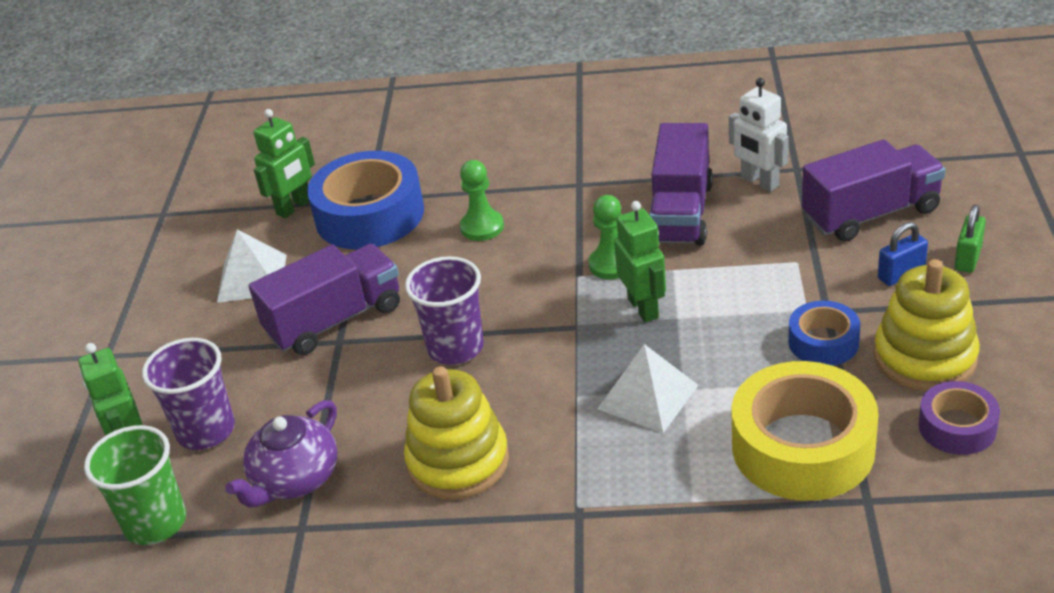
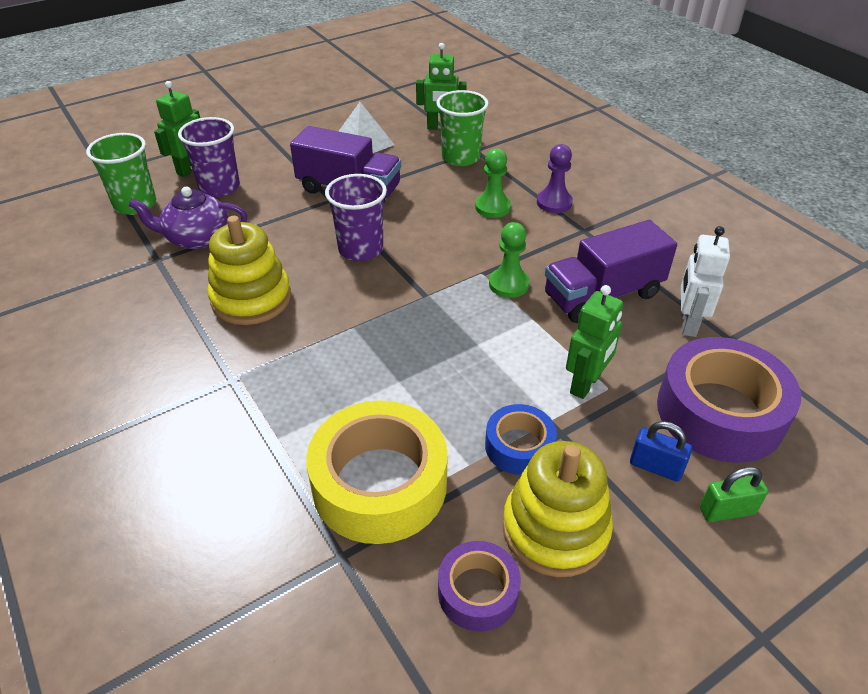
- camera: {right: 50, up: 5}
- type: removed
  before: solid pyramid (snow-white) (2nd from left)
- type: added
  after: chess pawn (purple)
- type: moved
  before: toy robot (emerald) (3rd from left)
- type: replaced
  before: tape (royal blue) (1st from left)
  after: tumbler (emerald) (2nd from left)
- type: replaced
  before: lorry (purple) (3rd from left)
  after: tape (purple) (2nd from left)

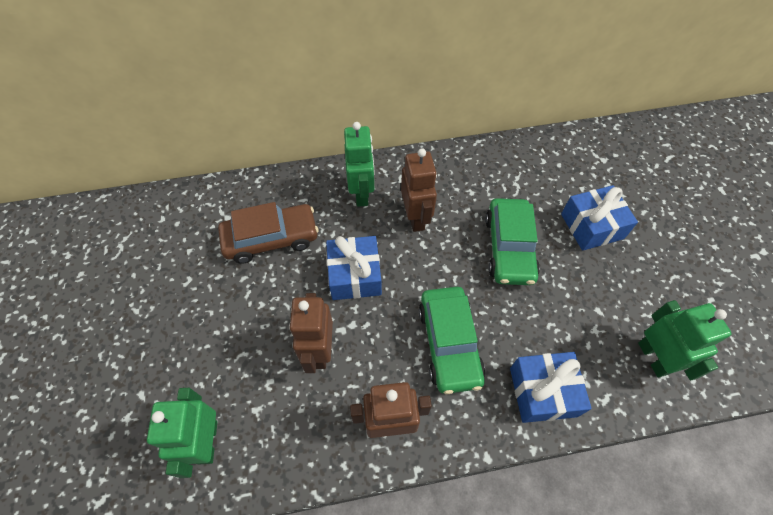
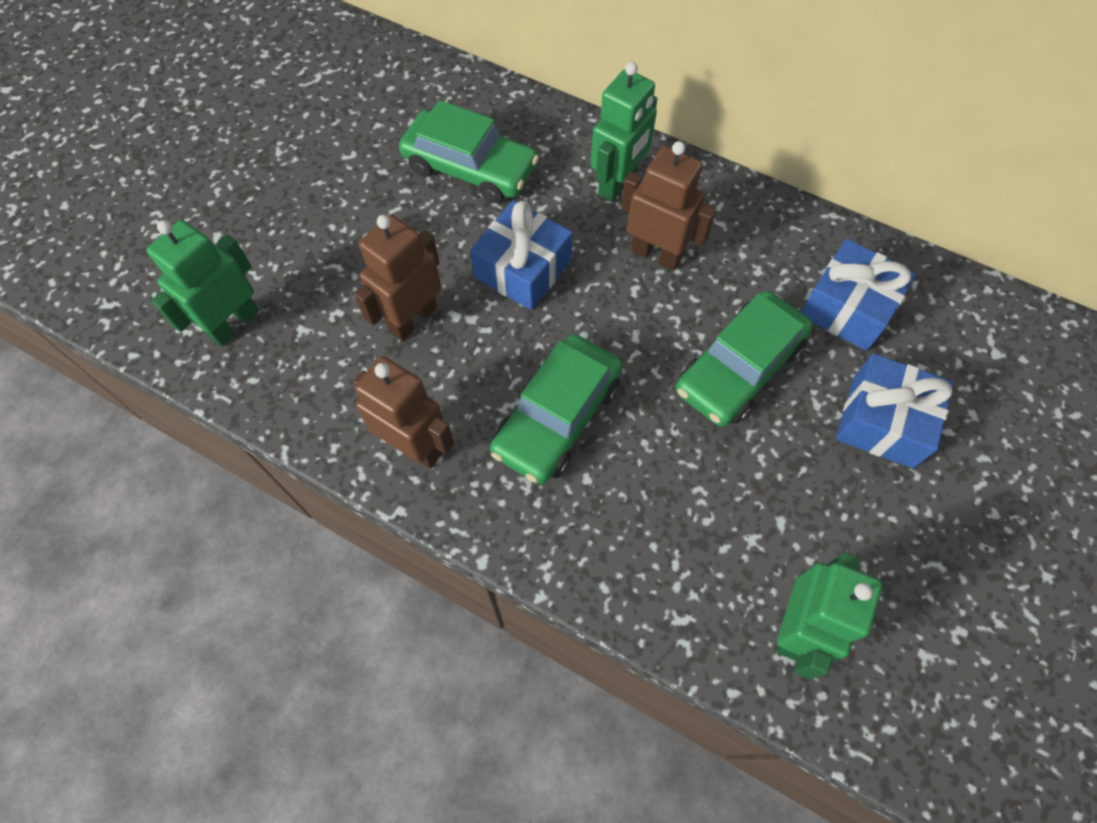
- camera: {right: 40, up: 5}
- type: moved
  before: present (royal blue) (2nd from left)
- type: recoloured
  before: automobile (russet)
  after: automobile (emerald) (1st from left)
- type: turned
  before: toy robot (russet) (3rd from left)
  turn: -90

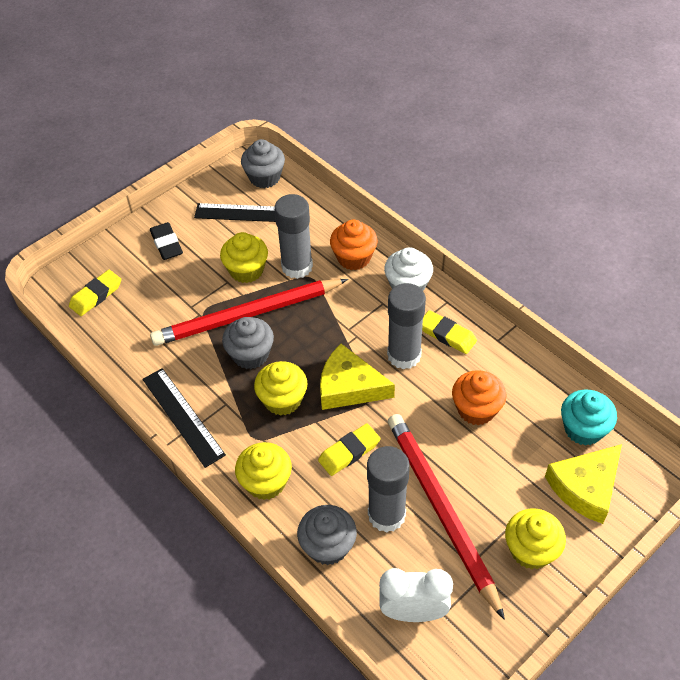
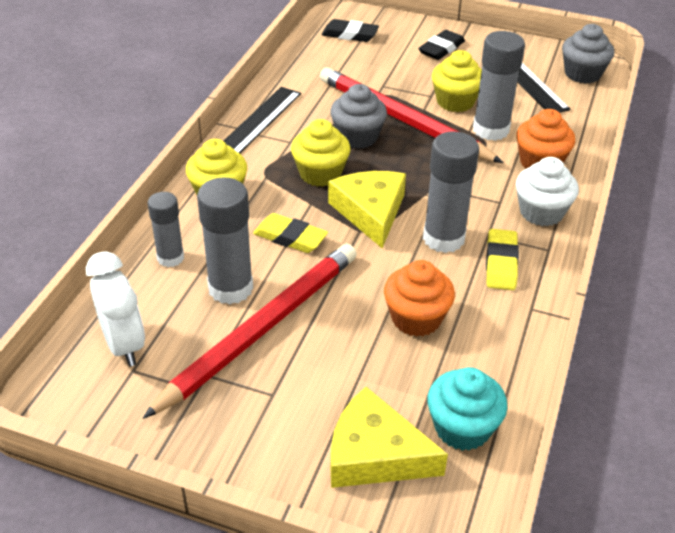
- camera: {right: 60, up: -10}
- type: removed
  before: fairy cake (bright yellow) (4th from left)
- type: replaced
  before: fairy cake (ash-grey) (3rd from left)
  after: glue stick (ash-grey) (1st from left)
- type: recoloured
  before: gum eraser (bright yellow) (1st from left)
  after: gum eraser (ebony) (1st from left)

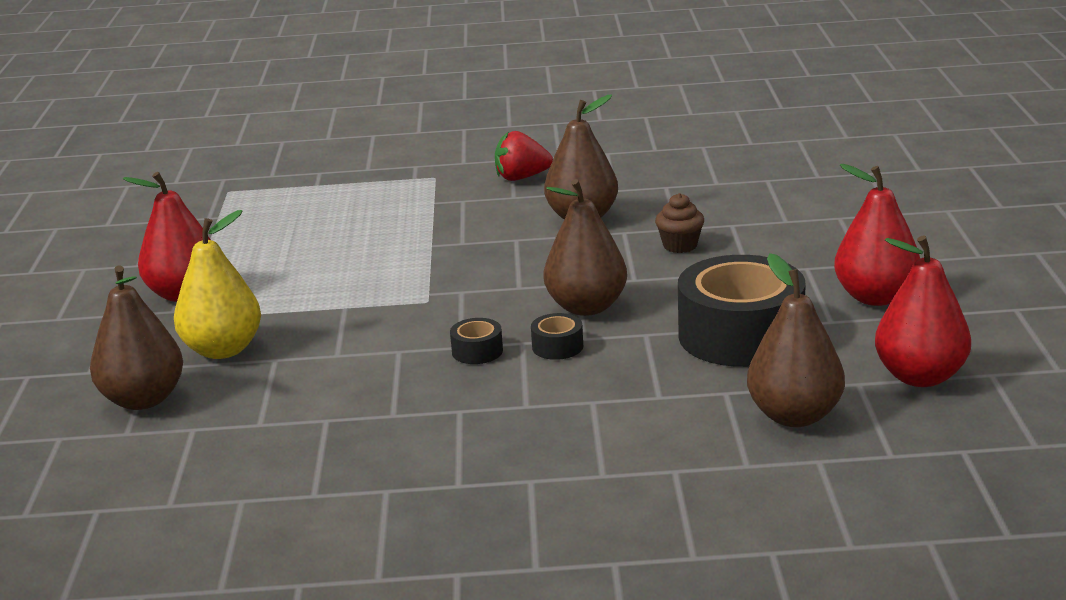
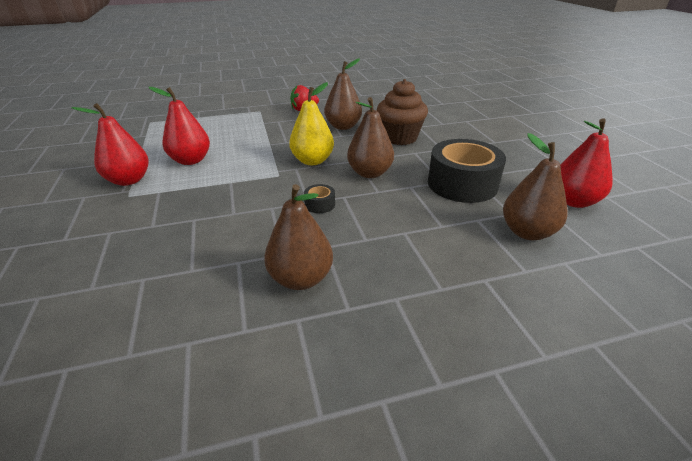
- camera: {right: -15, up: 10}
- type: removed
  before: tape (ebony) (2nd from left)
- type: moved
  before: pear (russet) (1st from left)
- type: moved
  before: pear (bright yellow)
- type: moved
  before: pear (red) (2nd from left)
- type: resized
  before: fairy cake (russet)
  scale: 1.98

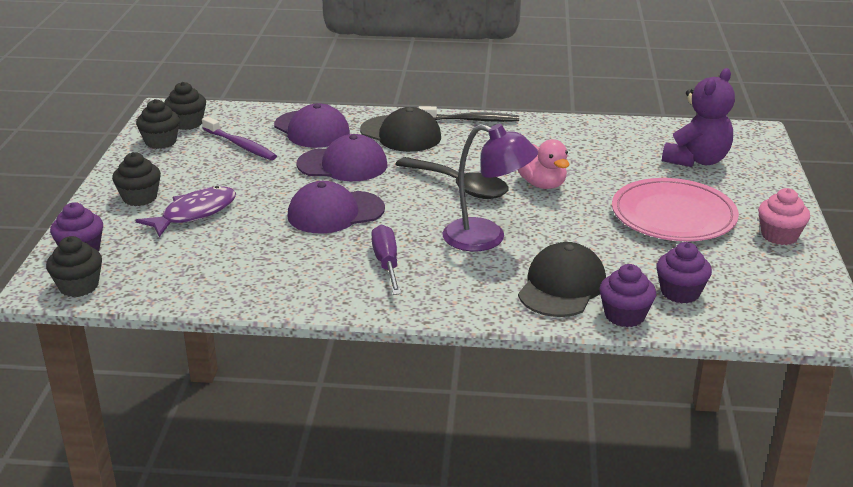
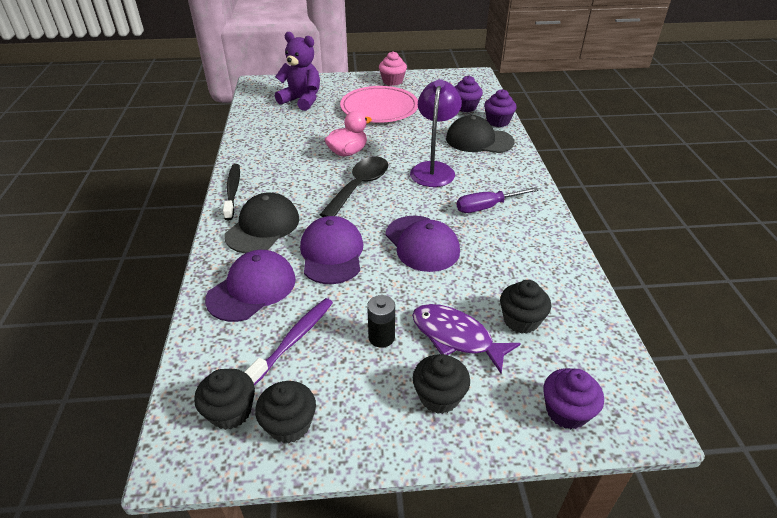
- camera: {right: -100, up: 10}
- type: added
  after: power cell (ebony)
- type: moved
  before: fairy cake (ebony) (1st from left in the first image)
  after: fairy cake (ebony) (4th from left)

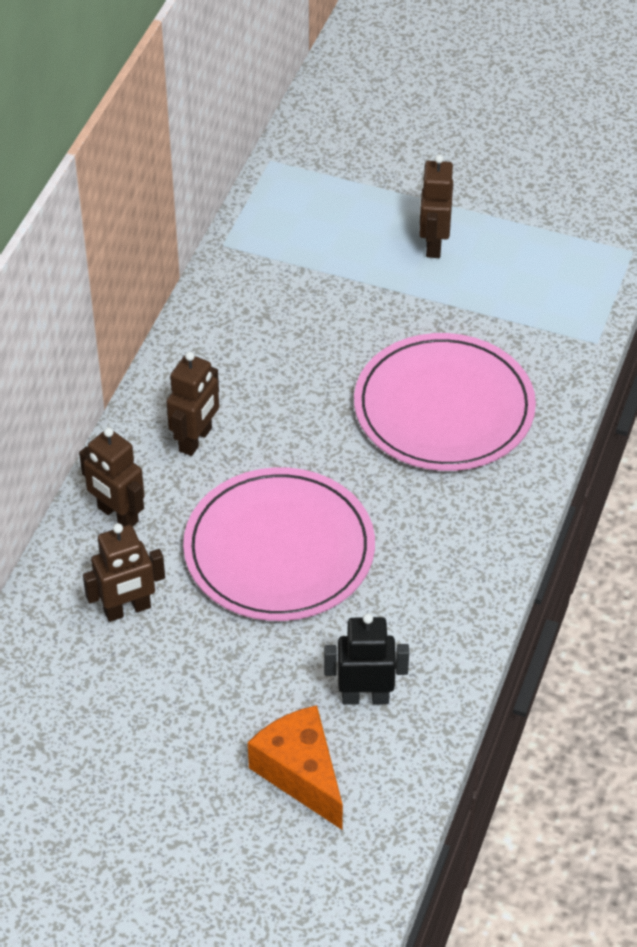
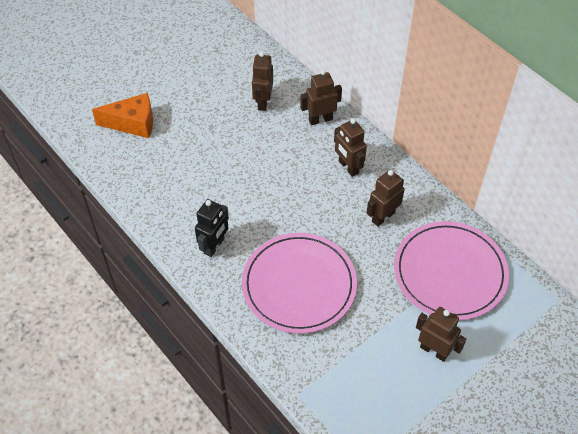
- camera: {right: 120, up: 5}
- type: added
  after: toy robot (russet) (4th from left)
- type: moved
  before: dinner plate (rosy) (1st from left in the first image)
  after: dinner plate (rosy) (2nd from left)
- type: moved
  before: toy robot (ebony)

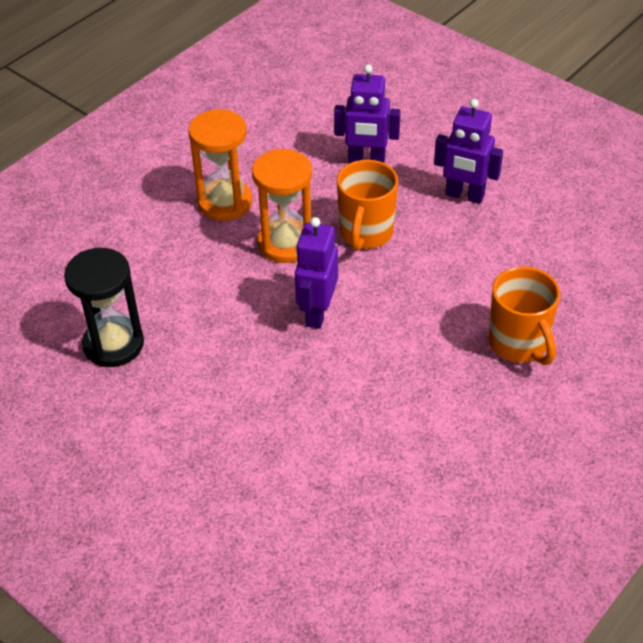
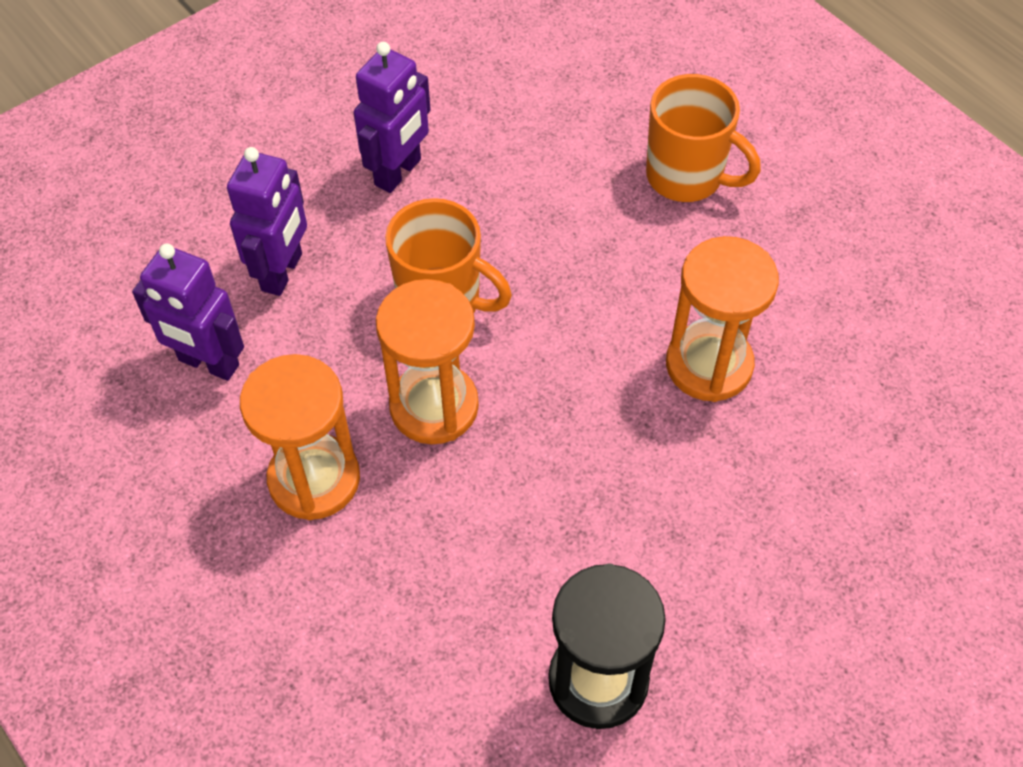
- camera: {right: -80, up: 10}
- type: added
  after: sandglass (orange) (3rd from left)
- type: moved
  before: toy robot (purple) (1st from left)
- type: turned
  before: coffee mug (orange) (2nd from left)
  turn: 45

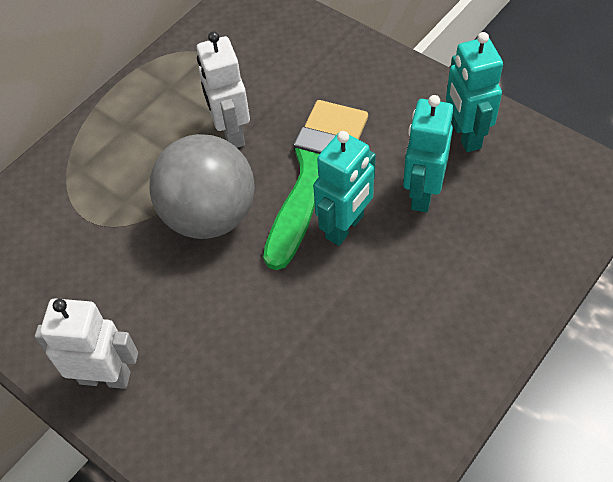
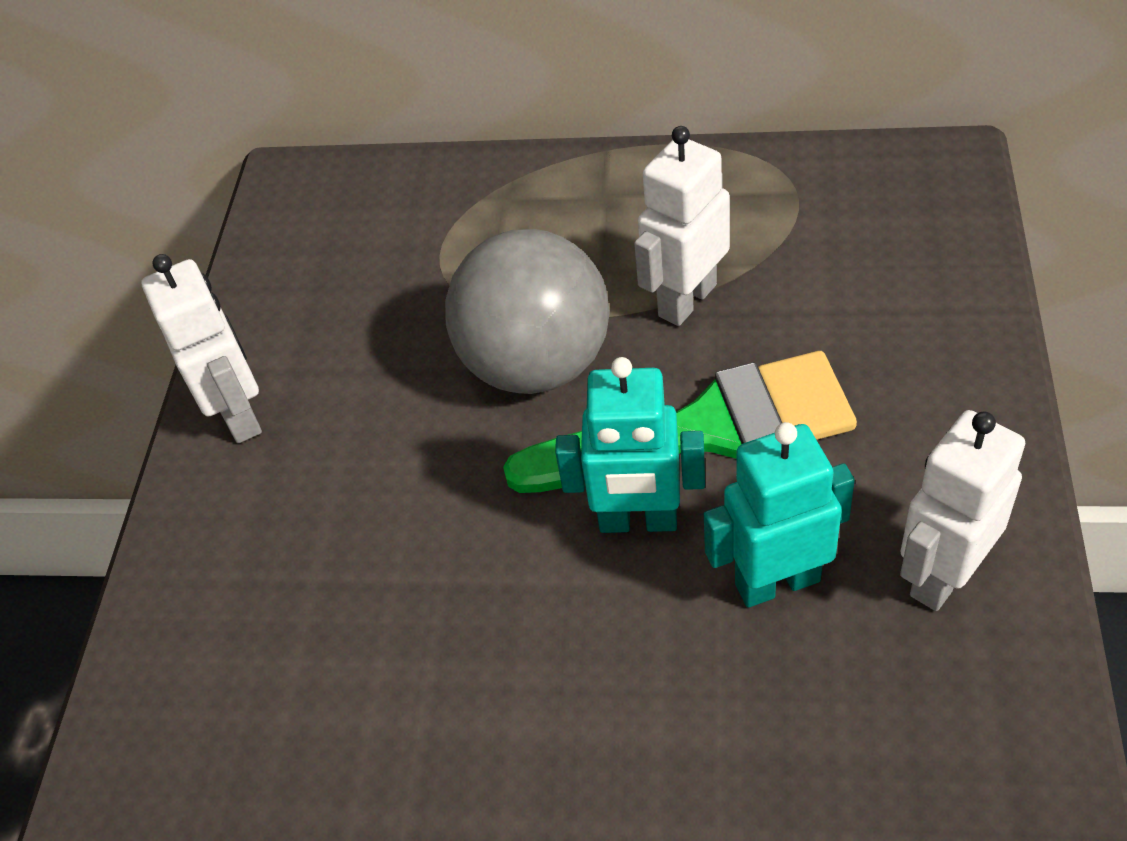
- camera: {right: 60, up: -5}
- type: recoloured
  before: toy robot (aqua) (3rd from left)
  after: toy robot (snow-white) (3rd from left)

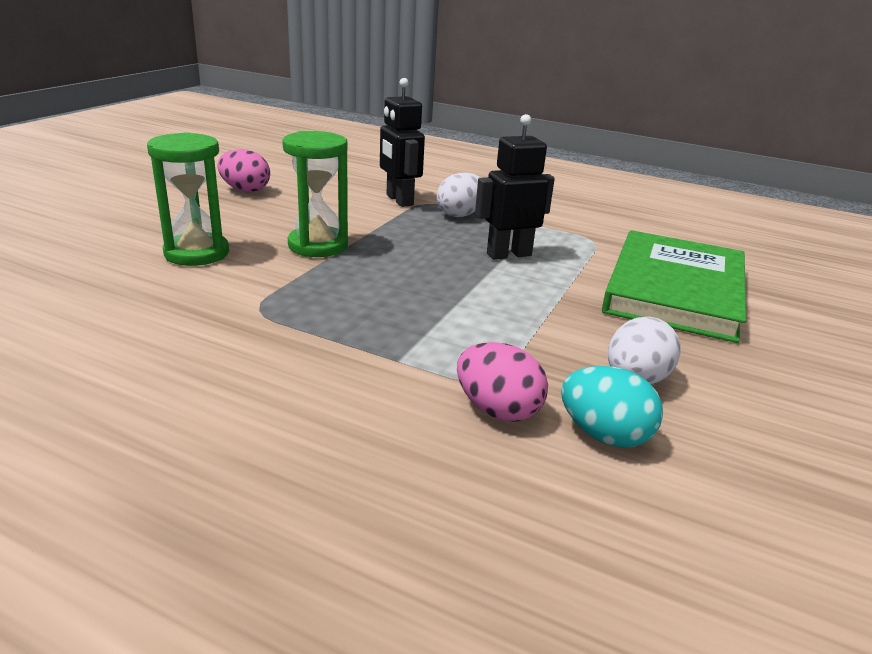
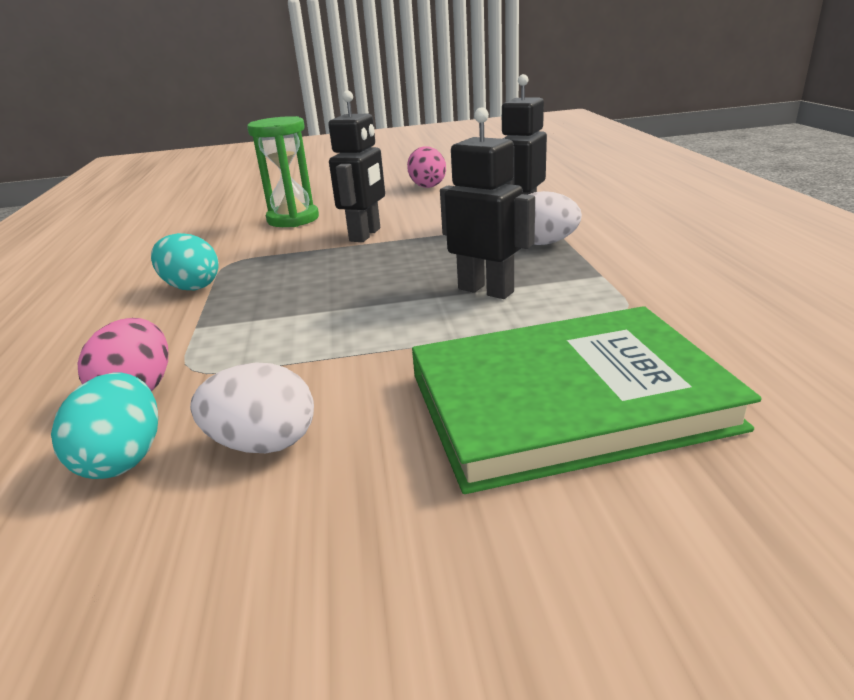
- camera: {right: 60, up: 0}
- type: added
  after: egg shape (aqua) (2nd from left)
- type: replaced
  before: sandglass (emerald) (2nd from left)
  after: toy robot (ebony) (1st from left)

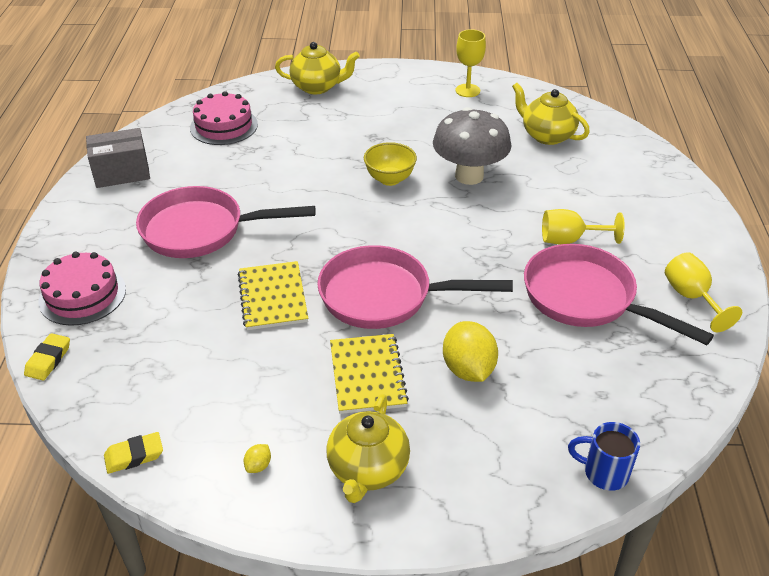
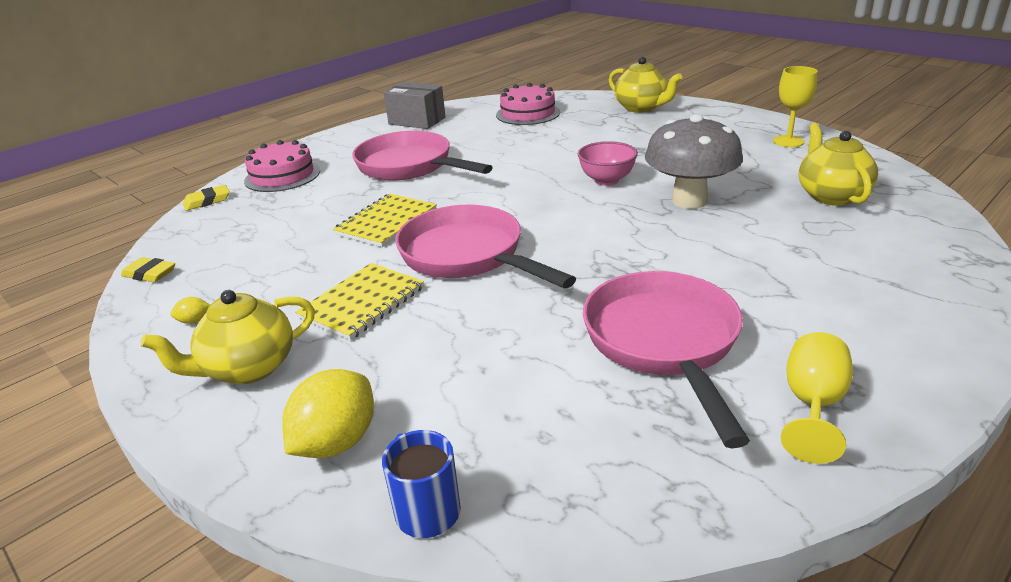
- camera: {right: 45, up: -10}
- type: removed
  before: goblet (bright yellow) (2nd from left)
- type: moved
  before: toy lemon (bright yellow) (2nd from left)
- type: recoloured
  before: bowl (bright yellow)
  after: bowl (rosy)

